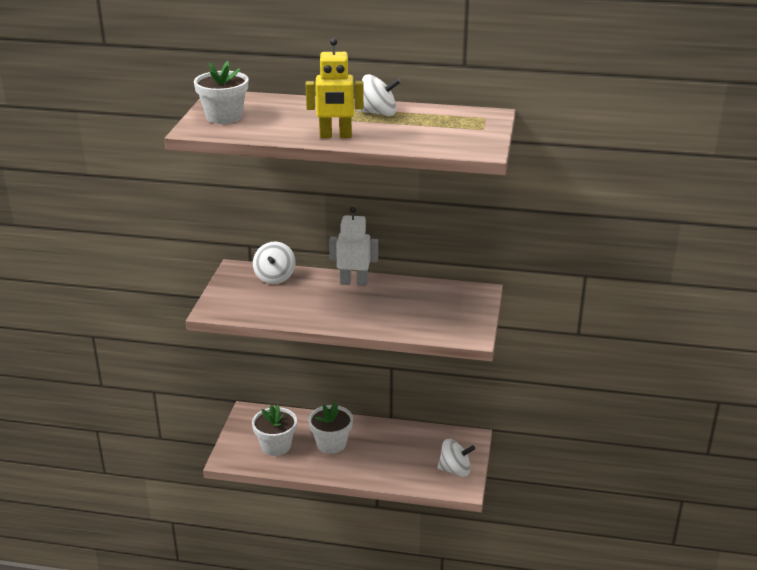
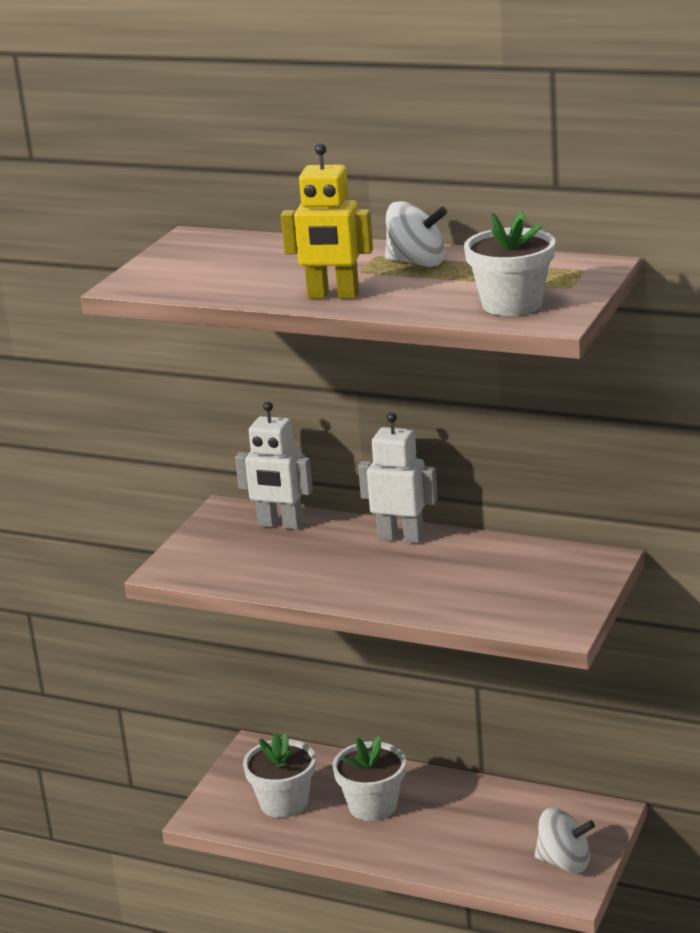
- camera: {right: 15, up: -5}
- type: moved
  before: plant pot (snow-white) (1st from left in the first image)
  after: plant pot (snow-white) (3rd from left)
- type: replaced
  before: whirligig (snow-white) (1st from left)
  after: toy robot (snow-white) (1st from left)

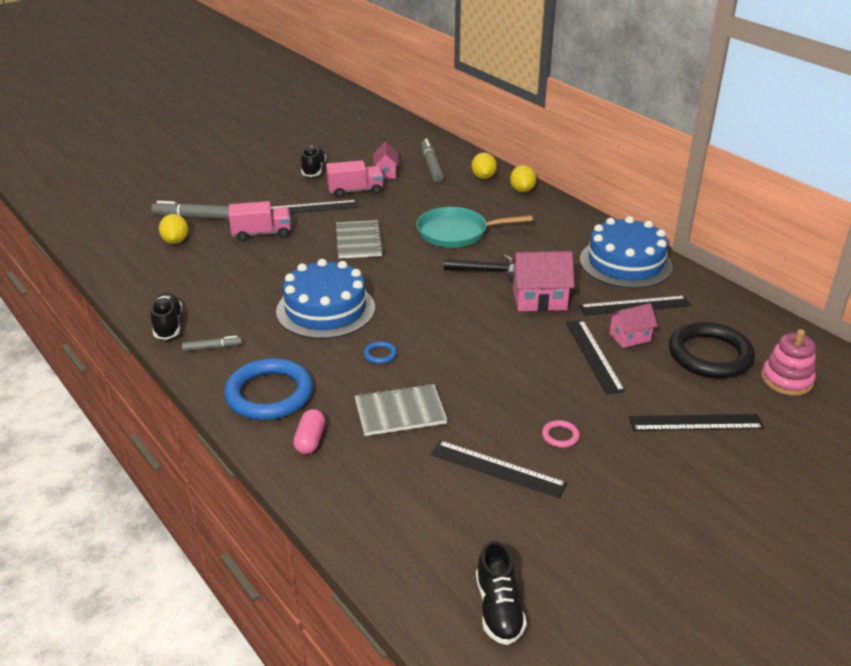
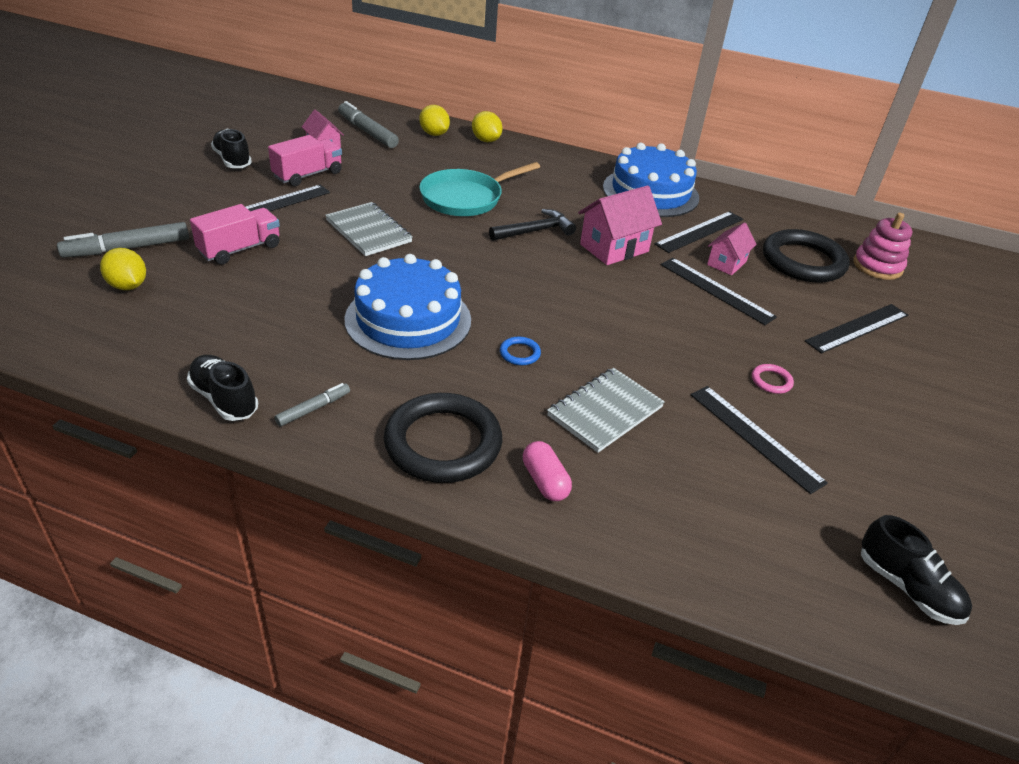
- camera: {right: -35, up: 5}
- type: recoloured
  before: ring (royal blue) (1st from left)
  after: ring (ebony) (1st from left)
- type: turned
  before: ruler (ebony) (2nd from left in the first image)
  turn: 60

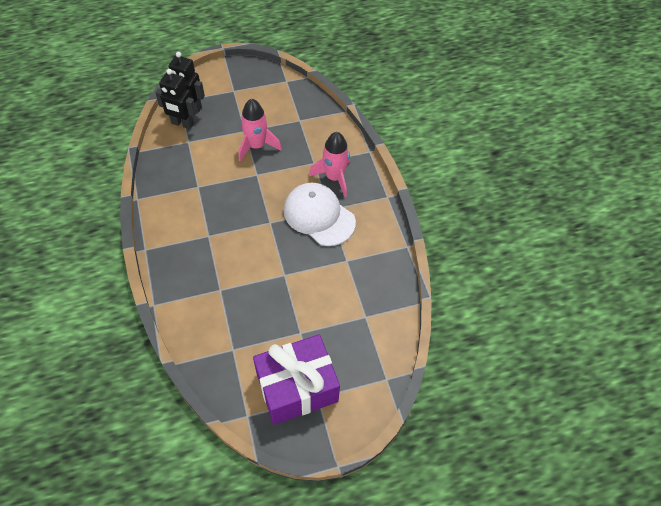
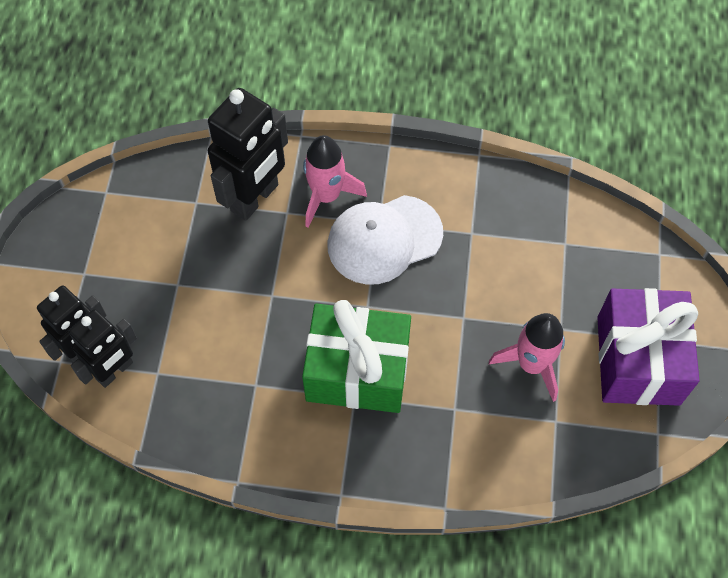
- camera: {right: -65, up: 5}
- type: added
  after: toy robot (ebony) (3rd from left)
- type: added
  after: present (emerald)
- type: moved
  before: spaceship (rosy) (1st from left in the first image)
  after: spaceship (rosy) (2nd from left)

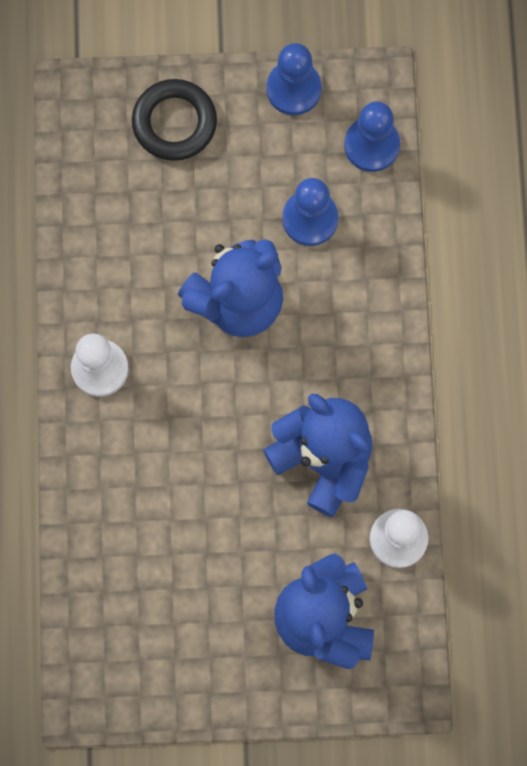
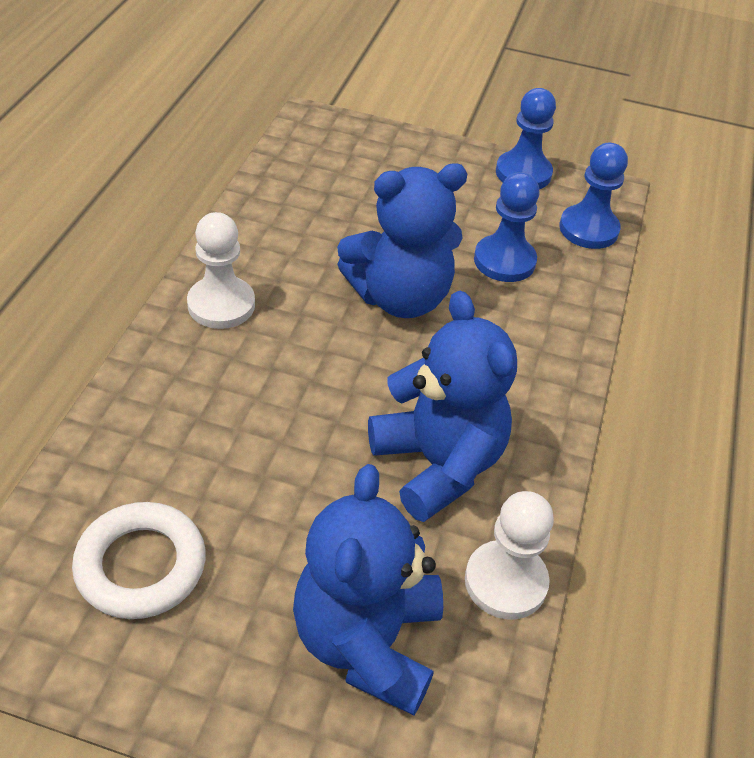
- camera: {right: 15, up: -30}
- type: removed
  before: ring (ebony)
- type: added
  after: ring (snow-white)

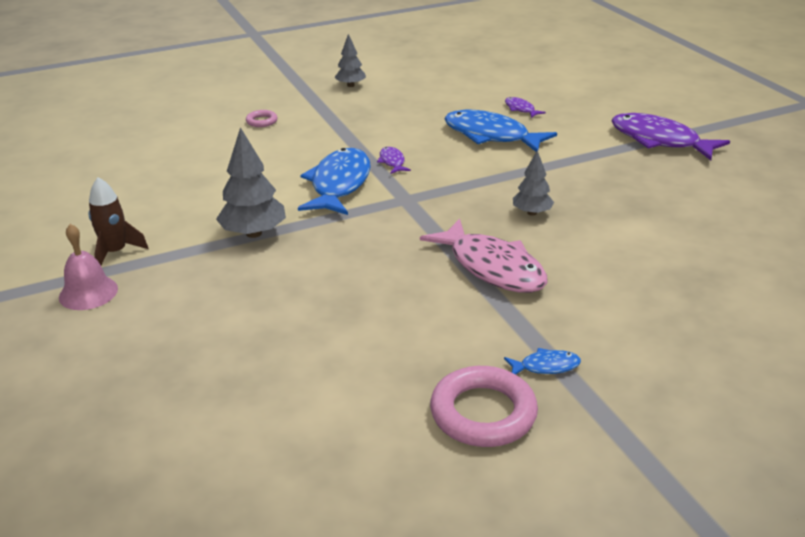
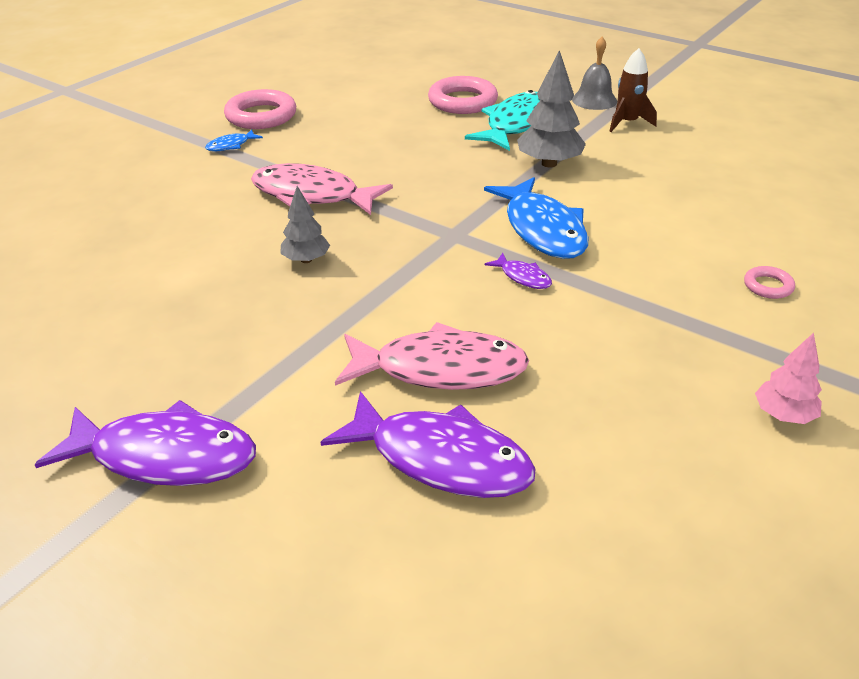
- camera: {right: 150, up: 5}
- type: added
  after: ring (rosy) (2nd from left)
- type: added
  after: fish (aqua)
- type: recoloured
  before: hand bell (rosy)
  after: hand bell (ash-grey)
- type: recoloured
  before: tree (ash-grey) (2nd from left)
  after: tree (rosy)
- type: recoloured
  before: fish (royal blue) (2nd from left)
  after: fish (rosy) (2nd from left)
- type: resized
  before: fish (purple) (2nd from left)
  scale: 2.26

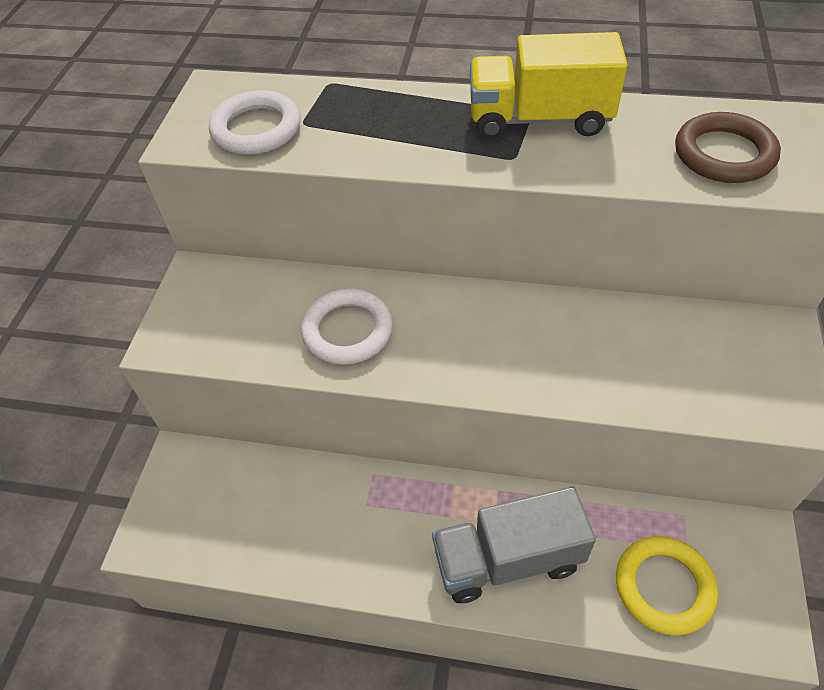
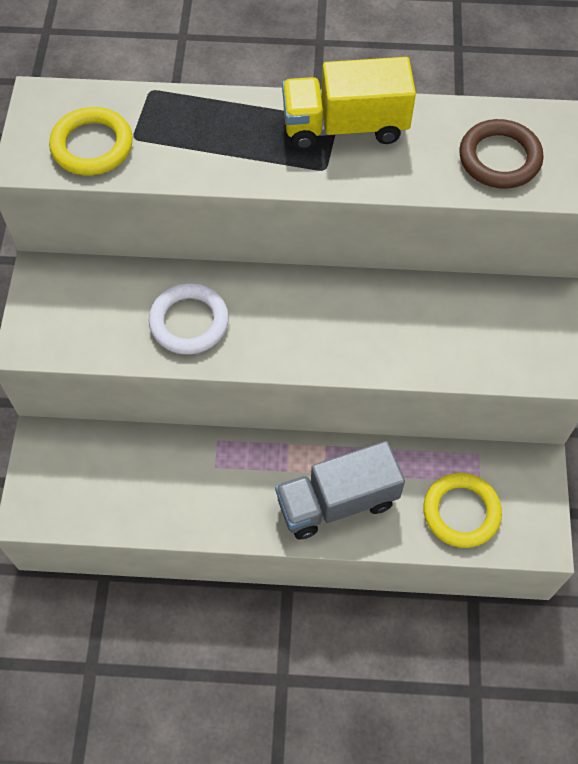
- camera: {right: -10, up: 10}
- type: recoloured
  before: ring (snow-white) (1st from left)
  after: ring (bright yellow) (1st from left)

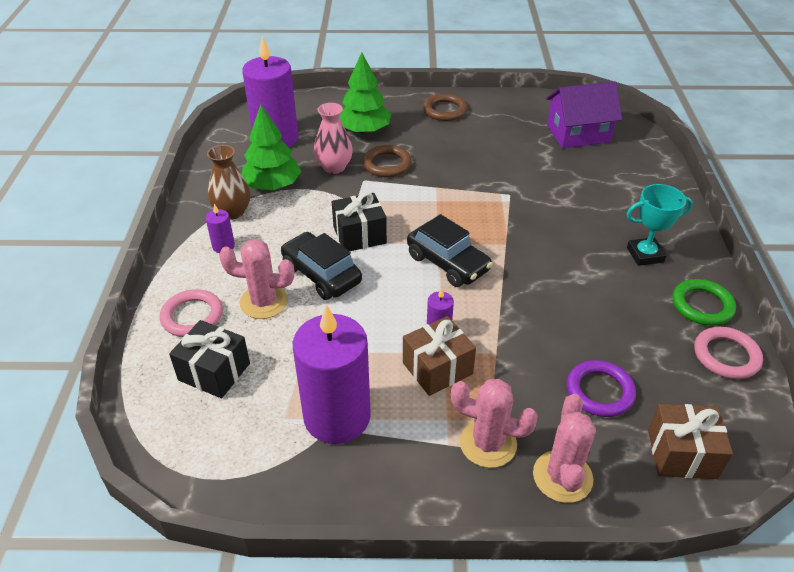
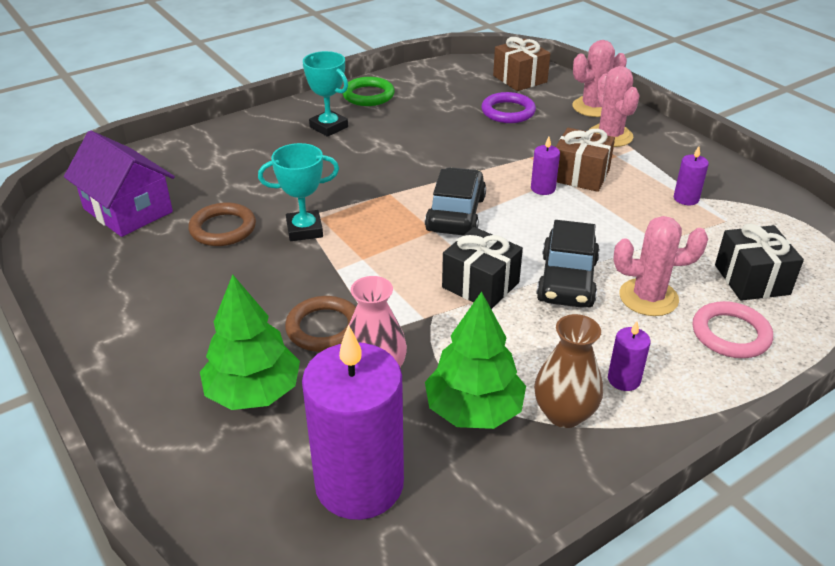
- camera: {right: -125, up: -5}
- type: removed
  before: ring (rosy) (2nd from left)
- type: added
  after: prize cup (aqua) (1st from left)
- type: moved
  before: ring (russet) (2nd from left in the first image)
  after: ring (russet) (1st from left)
- type: turned
  before: cactus (rosy) (1st from left in the first image)
  turn: -60
- type: resized
  before: wax candle (purple) (3rd from left in the first image)
  scale: 0.42

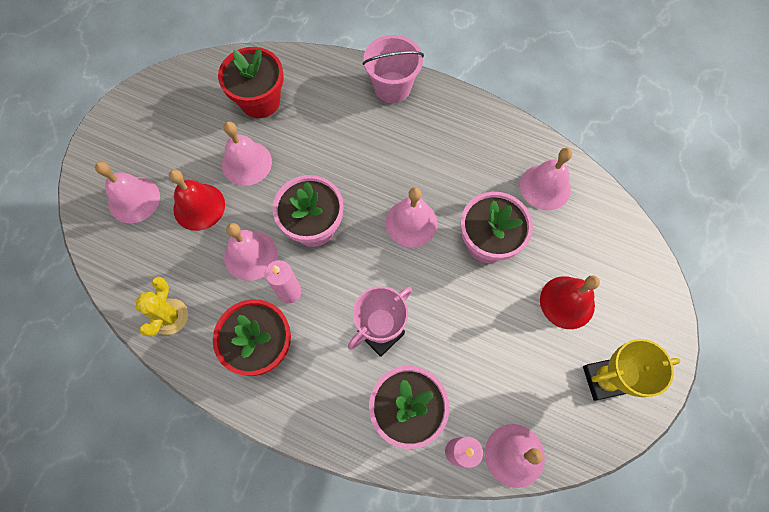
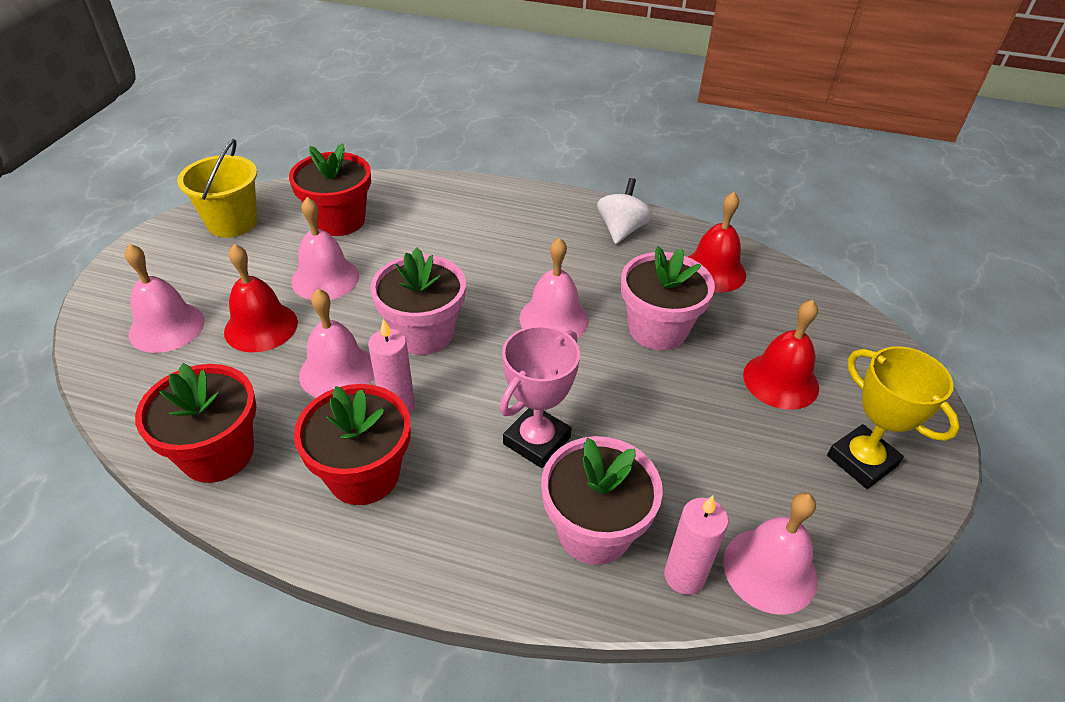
- camera: {right: -10, up: -25}
- type: removed
  before: pail (rosy)
- type: added
  after: pail (bright yellow)
- type: added
  after: whirligig (snow-white)
- type: replaced
  before: cactus (bright yellow)
  after: plant pot (red) (1st from left)
- type: recoloured
  before: hand bell (rosy) (6th from left)
  after: hand bell (red) (2nd from left)
- type: turned
  before: prize cup (bright yellow)
  turn: 75

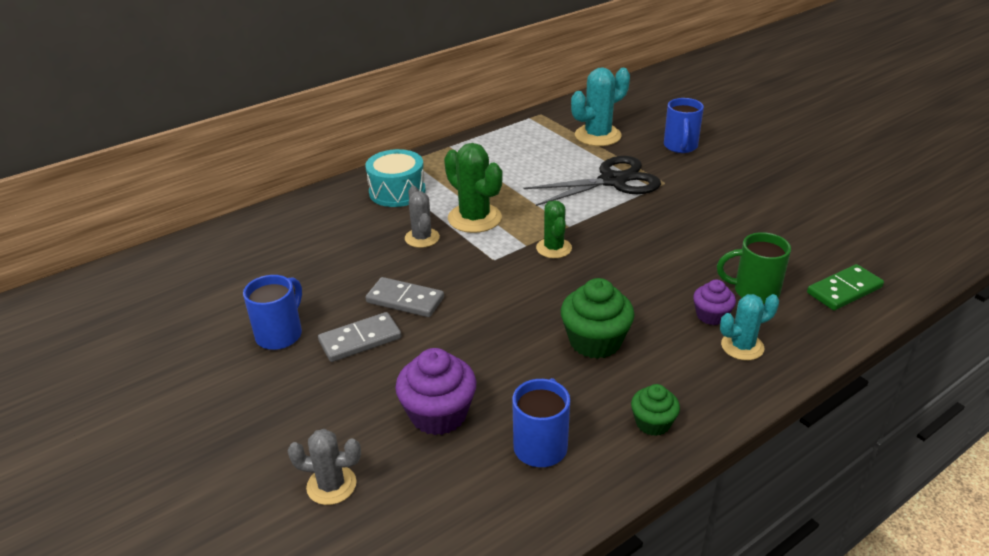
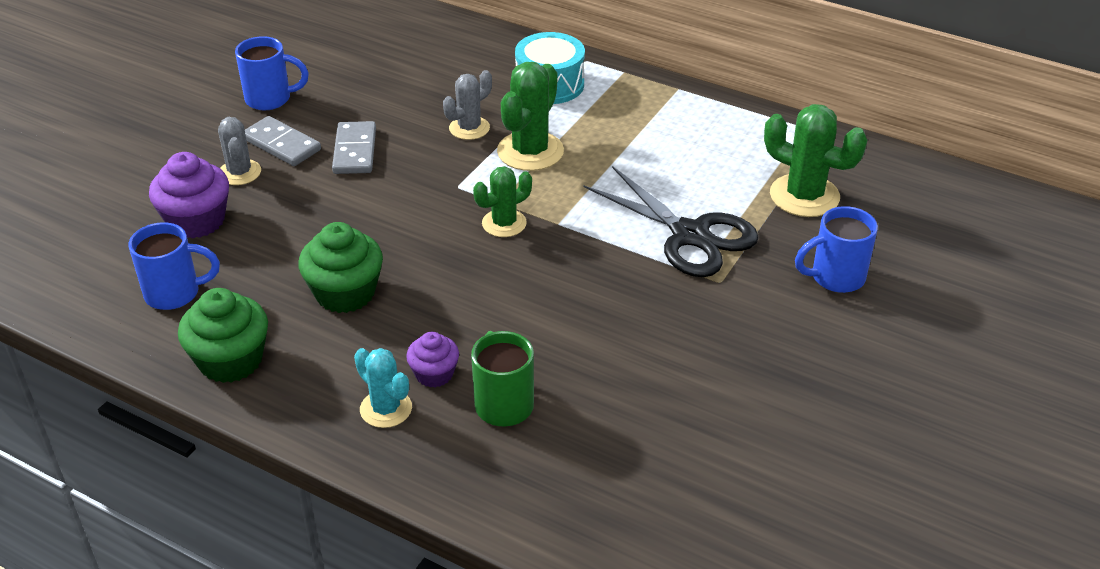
- camera: {right: 65, up: 5}
- type: removed
  before: domino piece (emerald)
- type: moved
  before: cactus (ash-grey) (1st from left)
- type: recoloured
  before: cactus (aqua) (1st from left)
  after: cactus (emerald) (3rd from left)
- type: resized
  before: fairy cake (emerald) (2nd from left in the first image)
  scale: 1.69

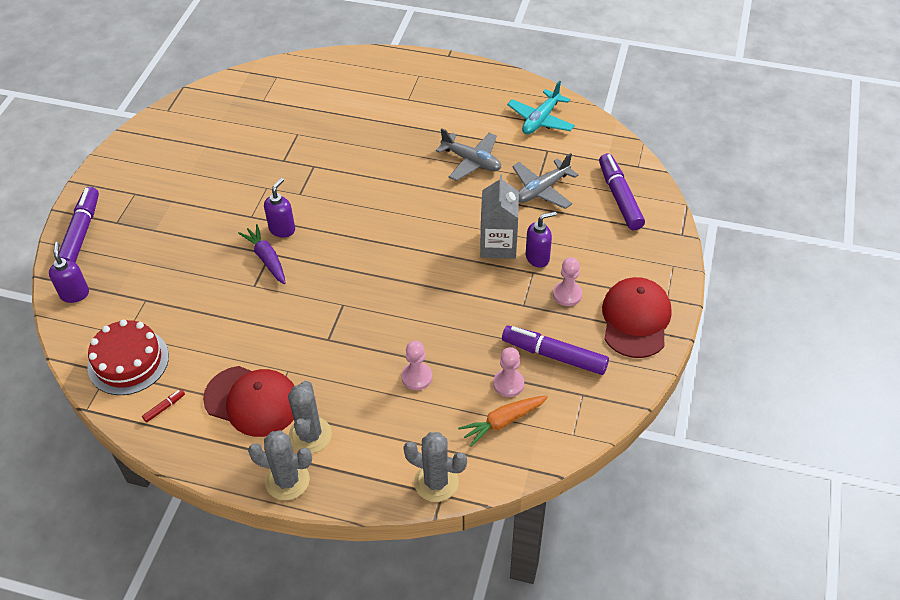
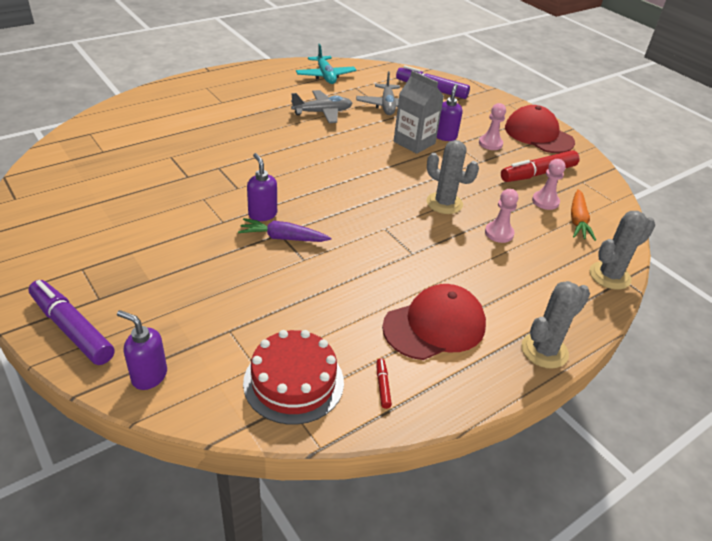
- camera: {right: -55, up: -10}
- type: moved
  before: cactus (ash-grey) (2nd from left in the first image)
  after: cactus (ash-grey) (1st from left)
- type: recoloured
  before: marker (purple) (2nd from left)
  after: marker (red) (2nd from left)

